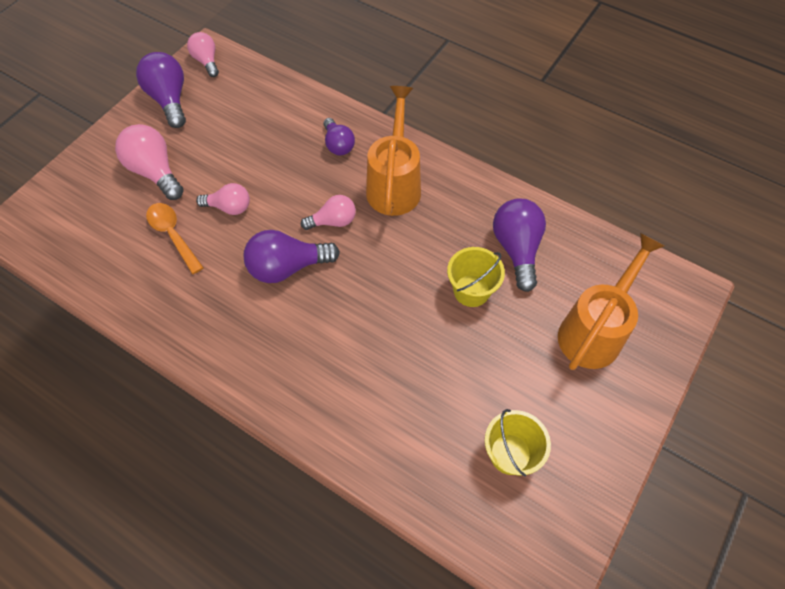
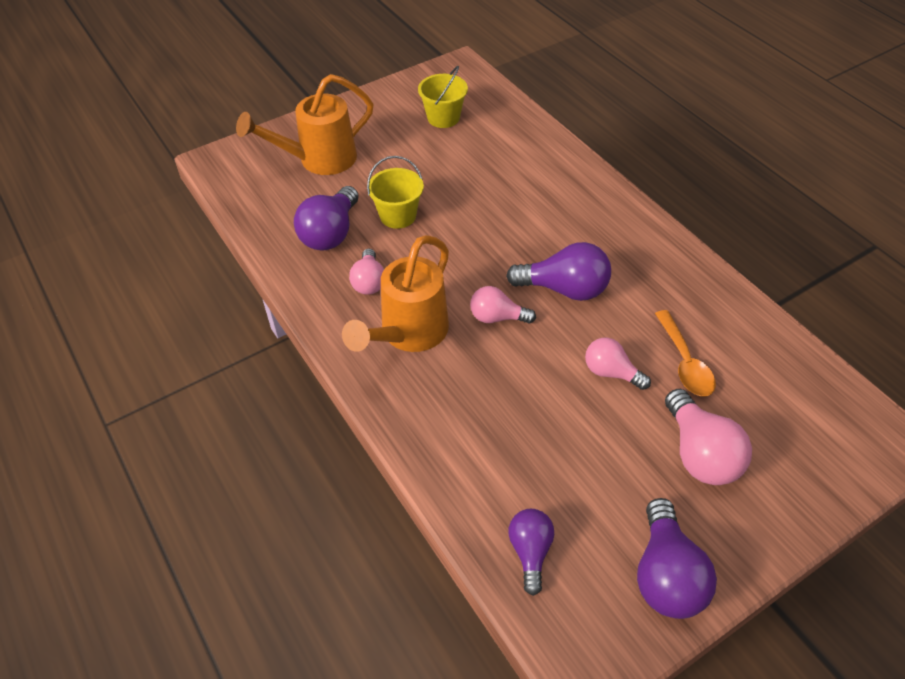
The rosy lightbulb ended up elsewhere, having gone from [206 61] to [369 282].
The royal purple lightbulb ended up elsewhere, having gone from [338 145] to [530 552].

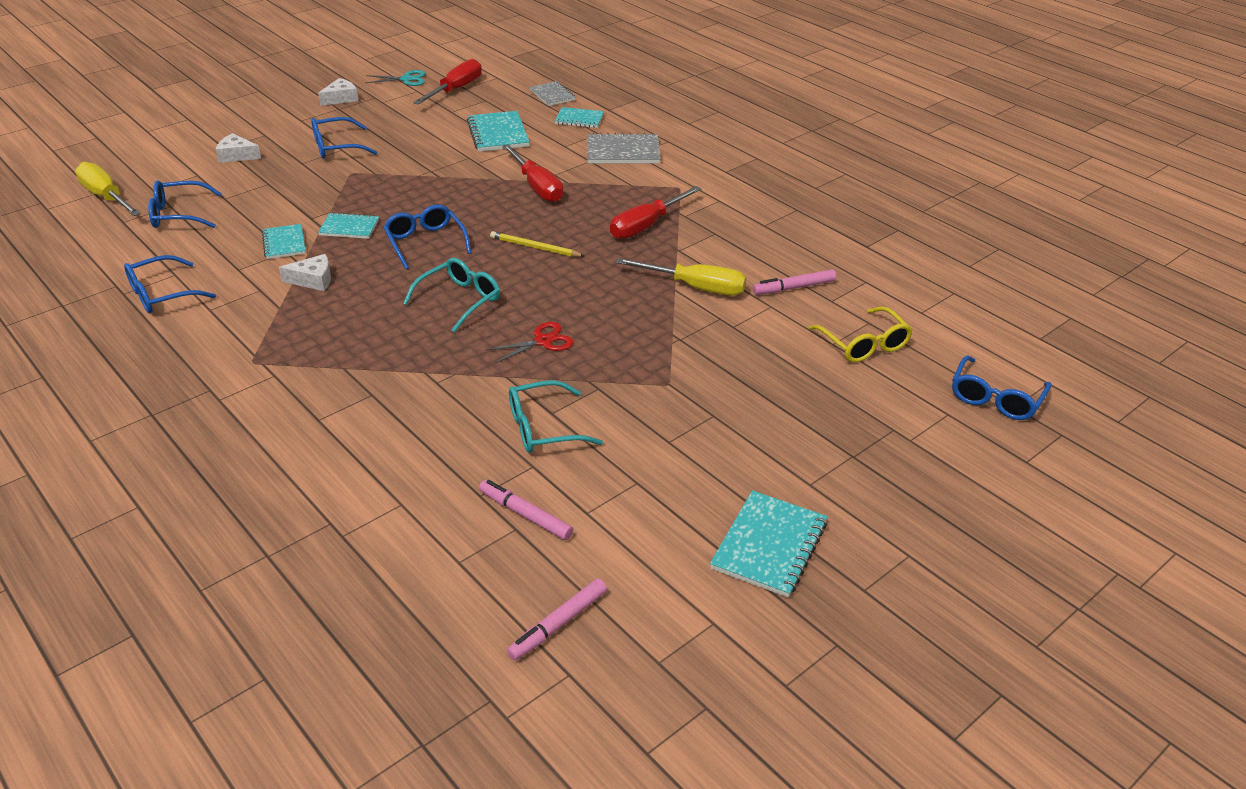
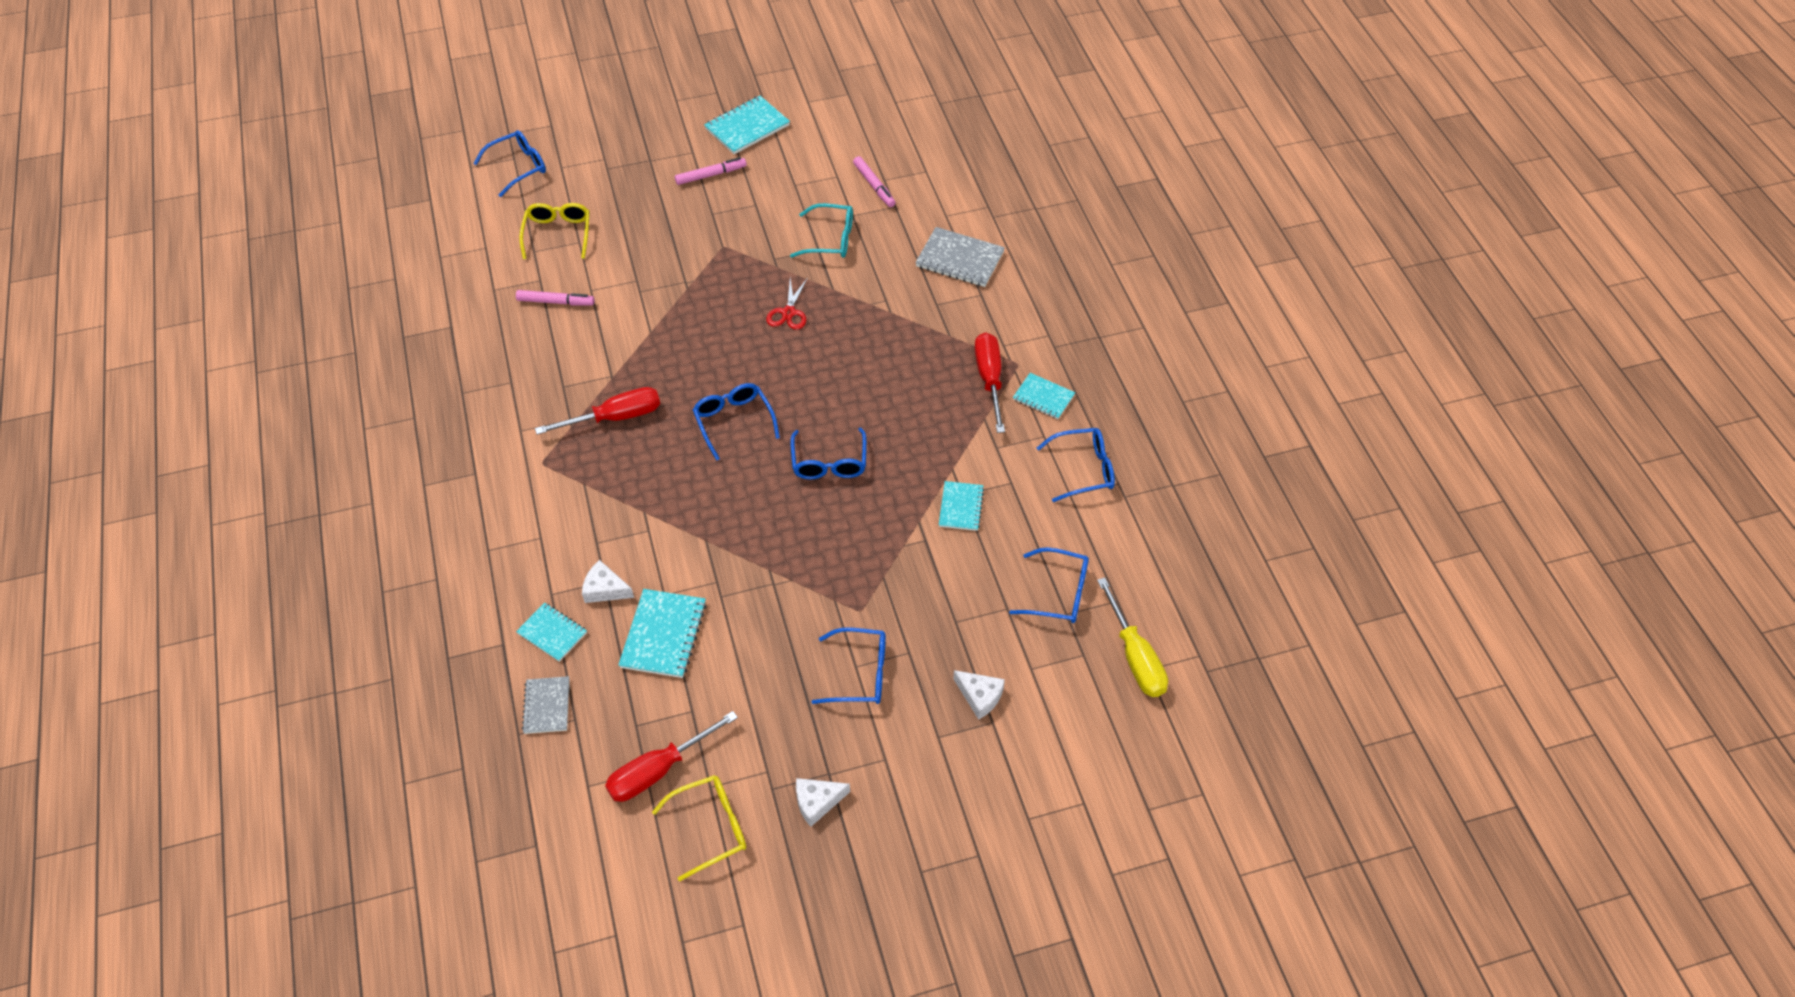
The pure white cheese wedge ended up elsewhere, having gone from [313 280] to [605 589].
The teal notebook ended up elsewhere, having gone from [349 228] to [1043 397].
Where the teal scissors stood at [406 79], the yellow spectacles came to stand at [710 828].
The second view lost the teal spectacles at [459 300].
The red scissors at [543 341] ended up facing another way, 75 degrees counterclockwise from before.
Where the yellow wooden pencil stood at [535 247], the blue spectacles came to stand at [734 422].
The red screwdriver ended up elsewhere, having gone from [537 187] to [989 379].
The rosy marker ended up elsewhere, having gone from [558 624] to [711 175].
The grey notebook ended up elsewhere, having gone from [623 152] to [960 259].
The second view lost the yellow screwdriver at [696 287].

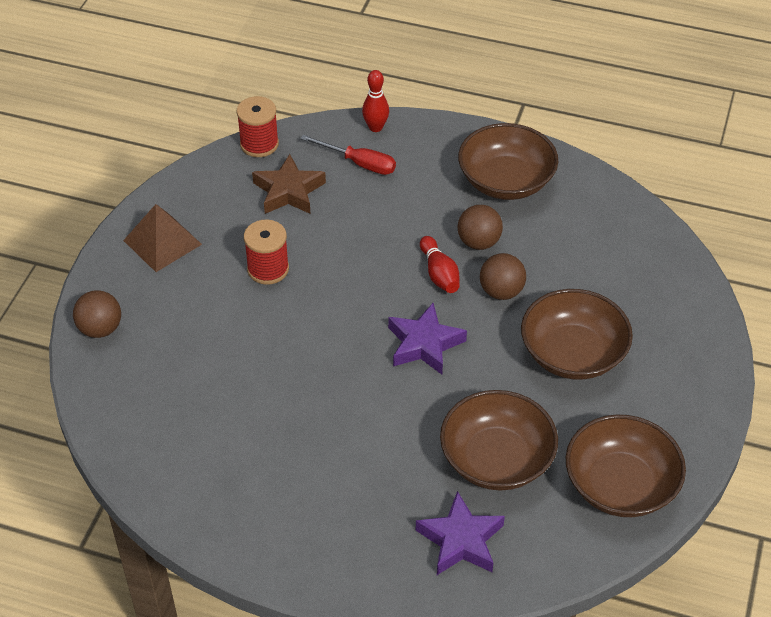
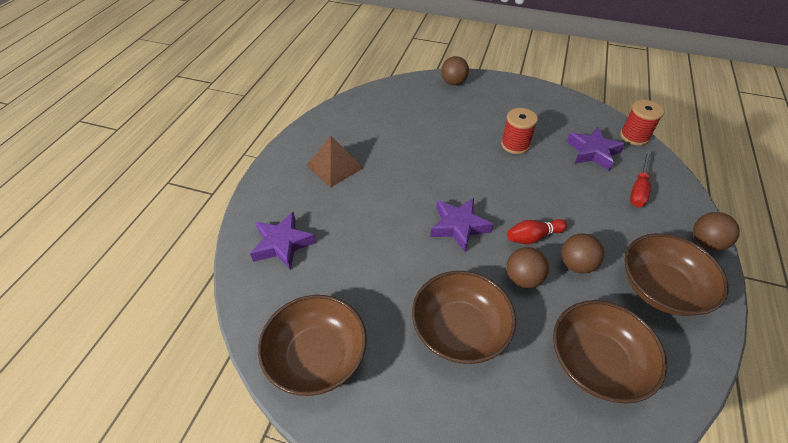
The brown solid pyramid ended up elsewhere, having gone from [162 242] to [334 166].
What was the brown star shape at [289 191] turned into the royal purple star shape at [592 152].
The second view lost the red tenpin at [375 127].
The brown bowl ended up elsewhere, having gone from [496 459] to [597 362].
The second view gained the brown sphere at [706 243].

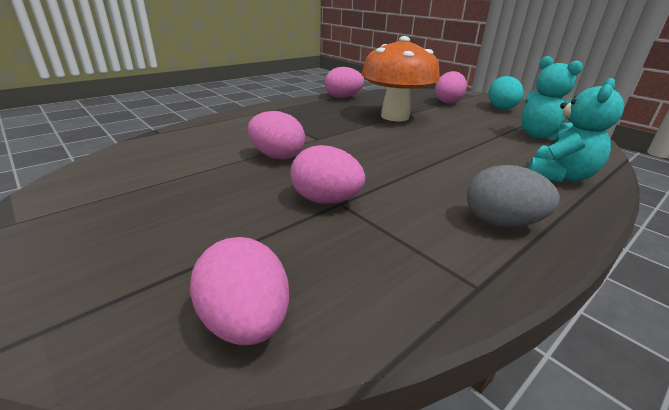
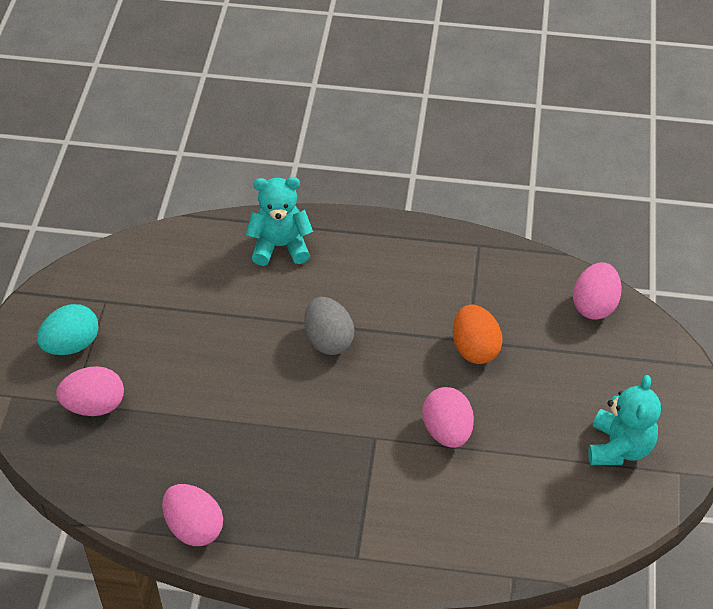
What was the rosy egg at [326 200] turned into the orange egg at [475 348].
The second view lost the orange fungus at [395 116].
The grey egg ended up elsewhere, having gone from [501 222] to [328 340].
The teal teddy ended up elsewhere, having gone from [539 136] to [619 447].

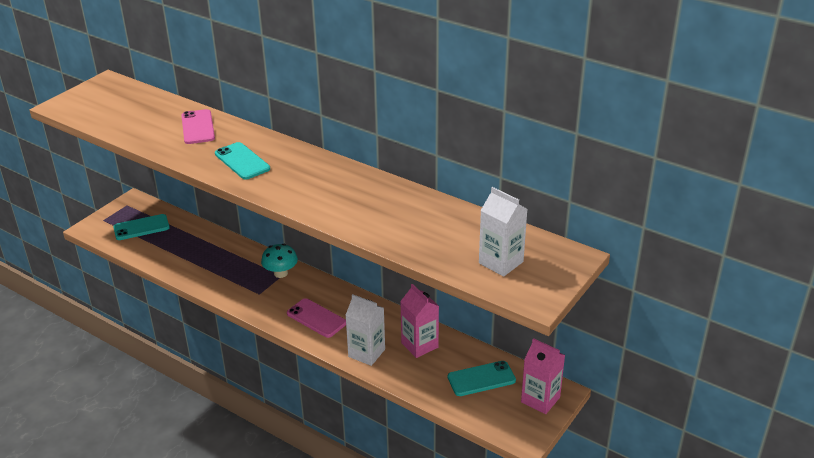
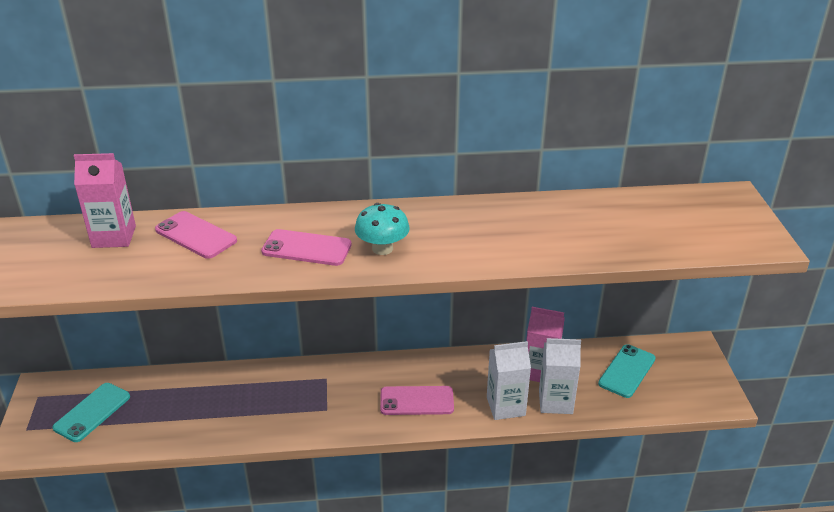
What was the teal smartphone at [242 161] turned into the rosy smartphone at [306 248].
The teal fungus ended up elsewhere, having gone from [280 273] to [382 248].
The pure white milk carton ended up elsewhere, having gone from [501 262] to [555 402].
The rosy milk carton ended up elsewhere, having gone from [540 399] to [114 237].

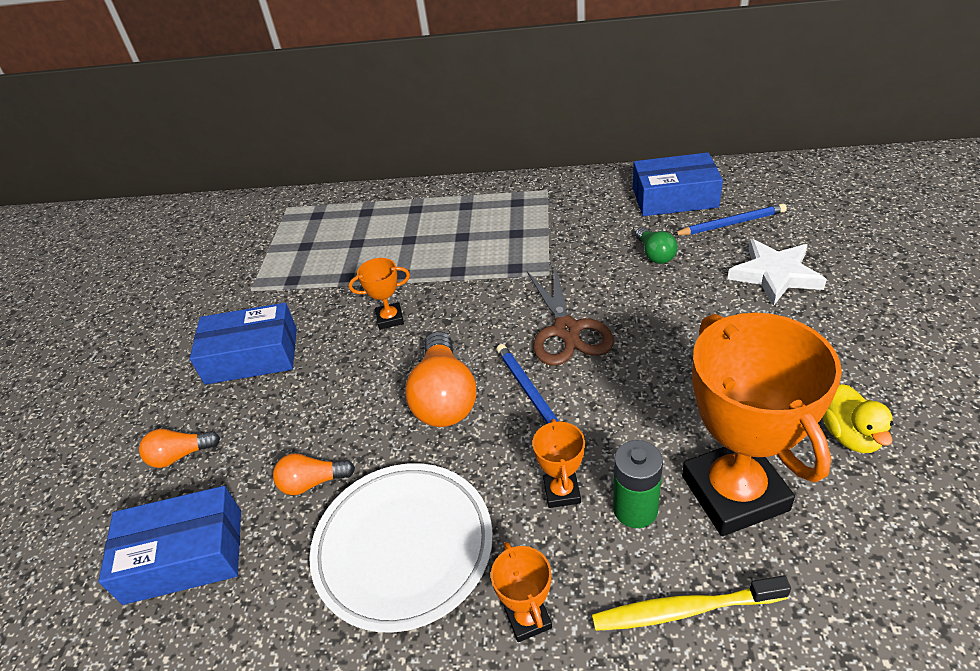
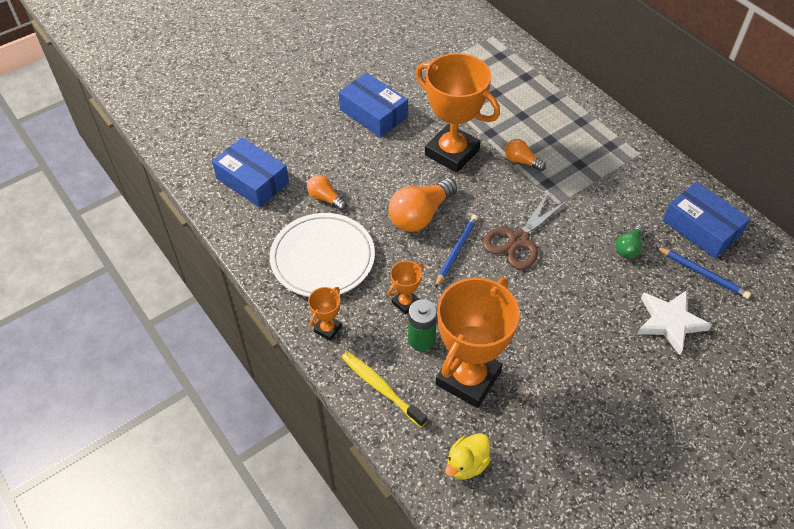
The orange lightbulb ended up elsewhere, having gone from [180 455] to [521 161].
The size of the orange prize cup at [390 319] changed by a factor of 2.28.
The yellow duck ended up elsewhere, having gone from [850 436] to [466 464].

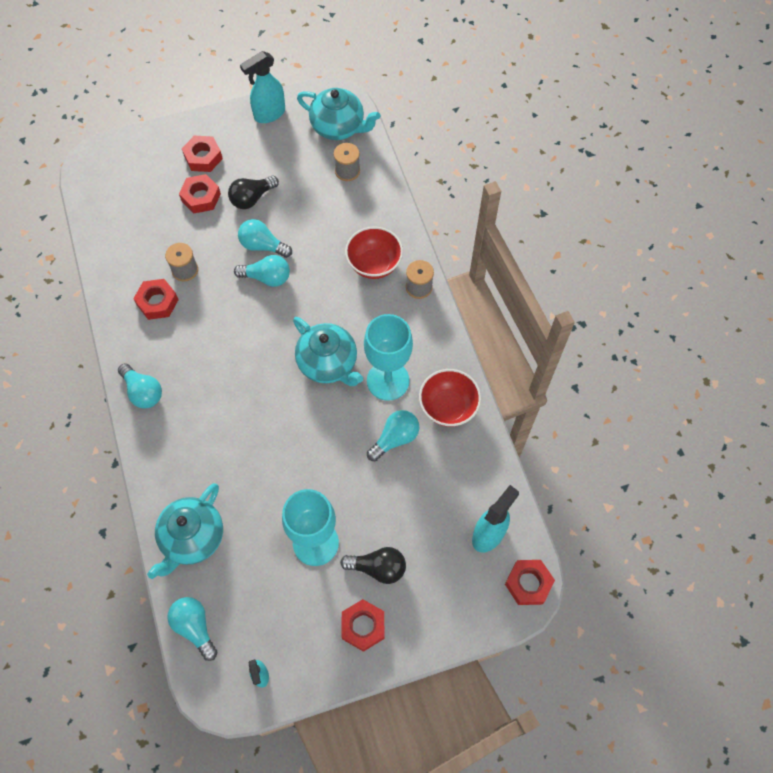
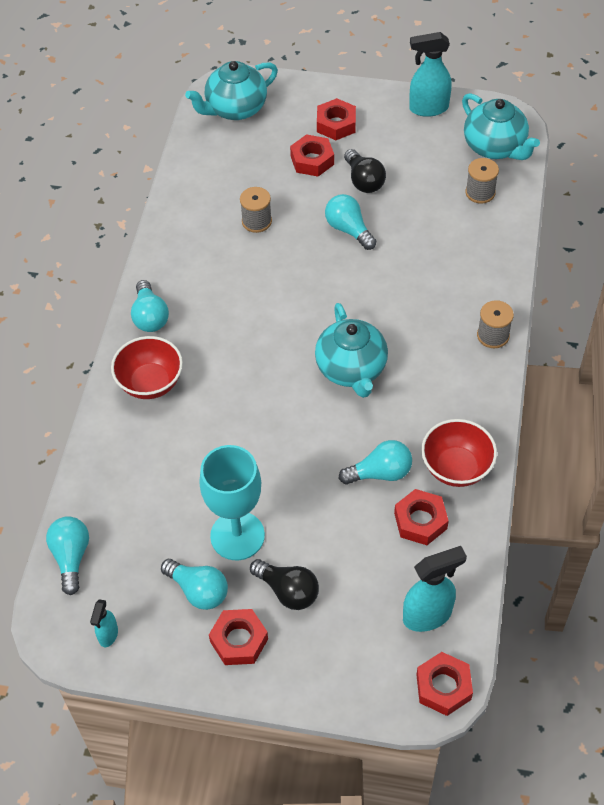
The red hex nut ended up elsewhere, having gone from [157 302] to [420 521].
The teal tea pot ended up elsewhere, having gone from [192 538] to [235 109].
The black lightbulb at [252 198] ended up facing another way, 105 degrees counterclockwise from before.
The teal lightbulb ended up elsewhere, having gone from [267 277] to [198 590].
The red bowl ended up elsewhere, having gone from [374 264] to [150 383].
The second view lost the teal chalice at [388 380].

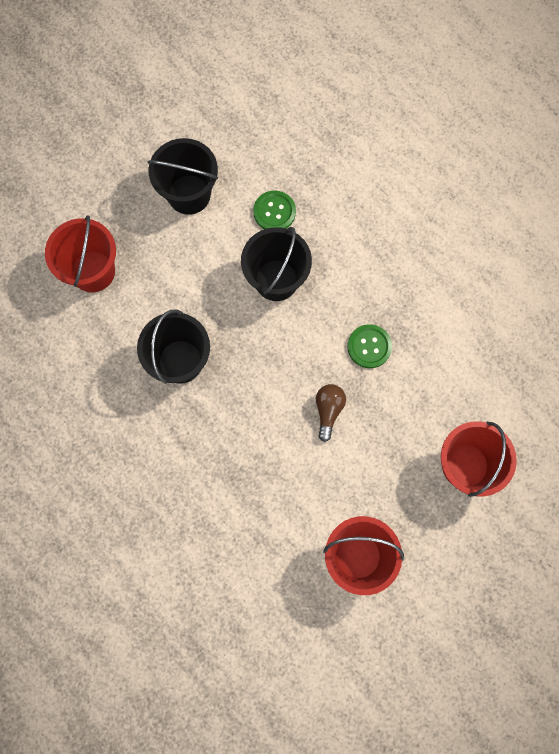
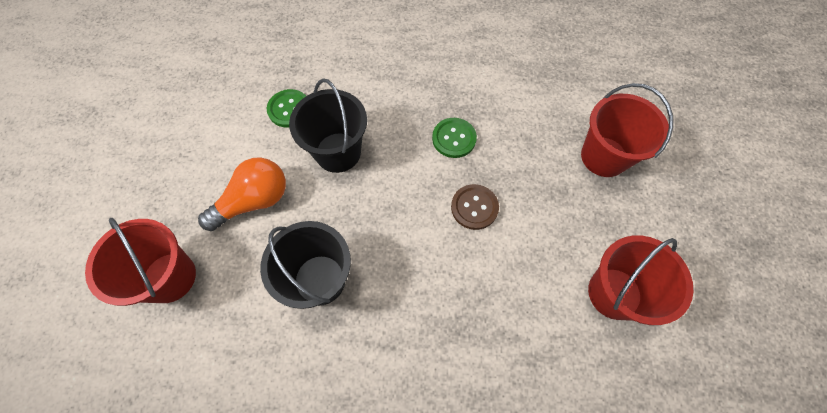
The second view lost the black sand bucket at [189 194].
Where the brown lightbulb stood at [328 410], the brown shirt button came to stand at [474 207].
The second view gained the orange lightbulb at [254 201].

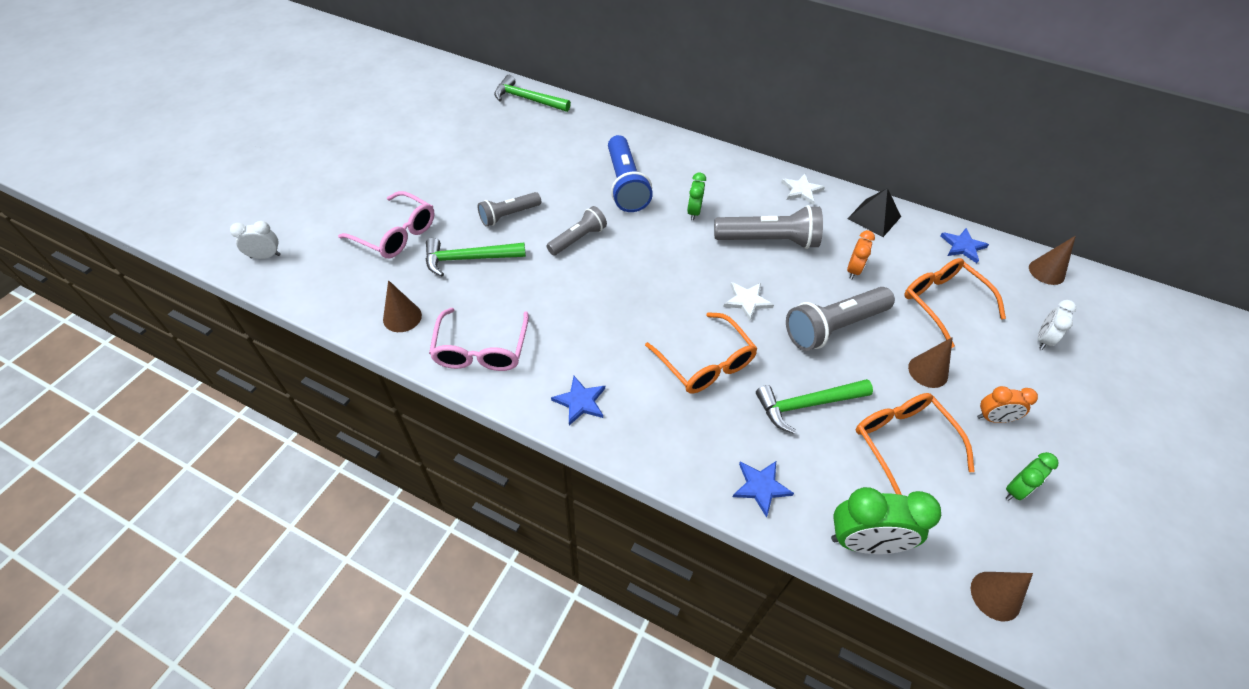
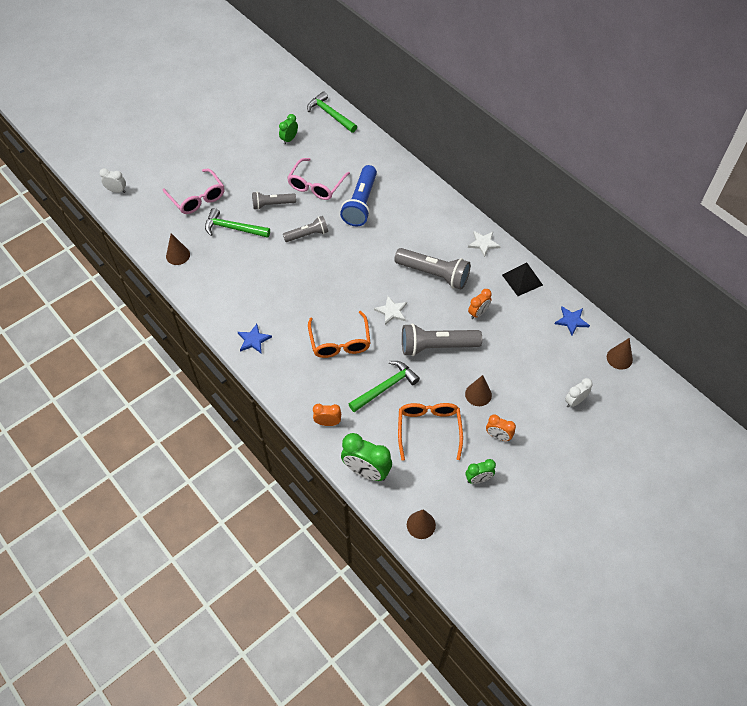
The rosy spectacles ended up elsewhere, having gone from [481 349] to [316 185].
The green bedside clock ended up elsewhere, having gone from [693 212] to [289 139].
Where the blue star shape stood at [761 487], the orange bedside clock came to stand at [328 422].
The green claw hammer at [806 404] ended up facing another way, 135 degrees clockwise from before.
The second view lost the orange spectacles at [944 303].

